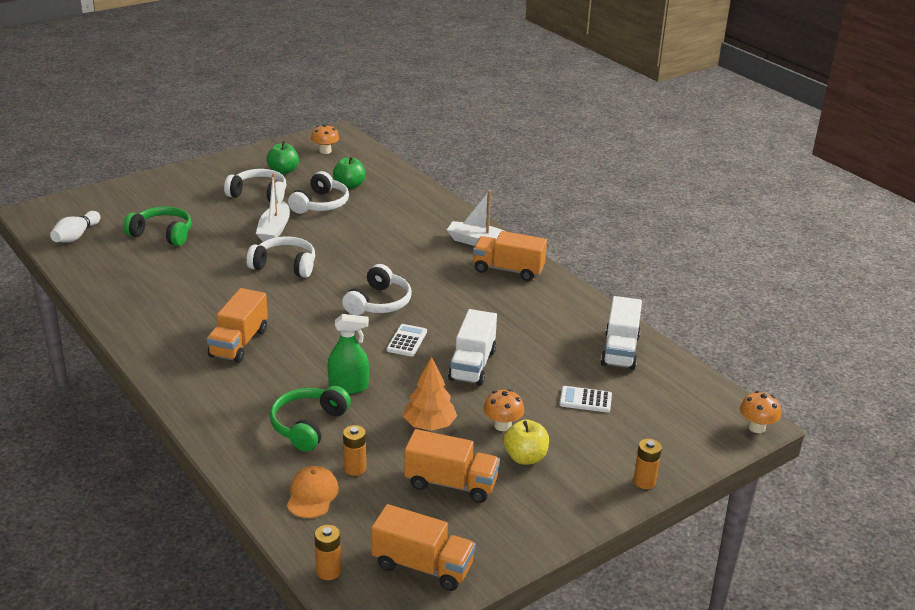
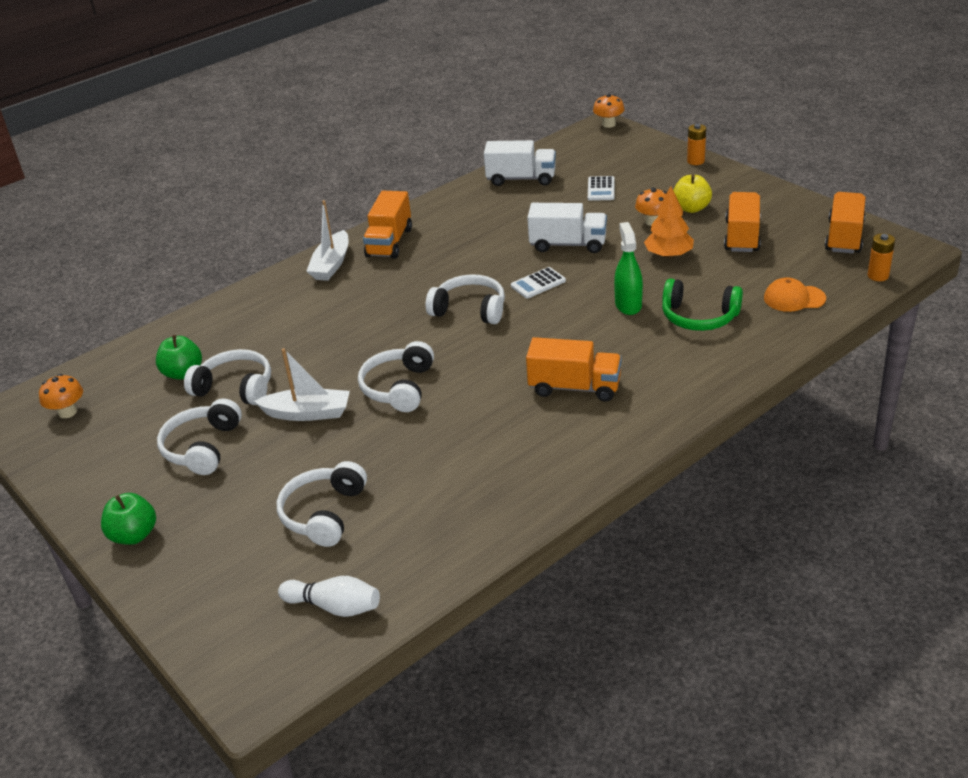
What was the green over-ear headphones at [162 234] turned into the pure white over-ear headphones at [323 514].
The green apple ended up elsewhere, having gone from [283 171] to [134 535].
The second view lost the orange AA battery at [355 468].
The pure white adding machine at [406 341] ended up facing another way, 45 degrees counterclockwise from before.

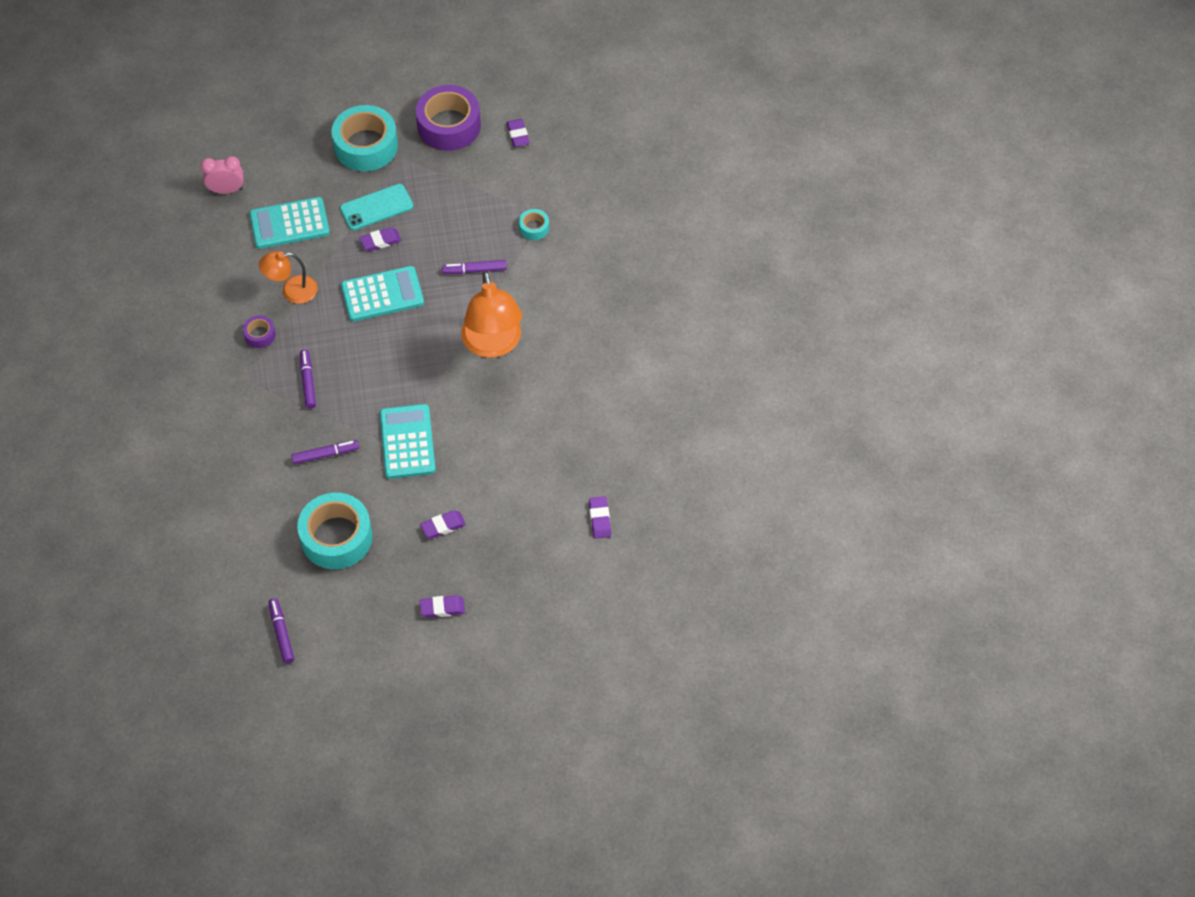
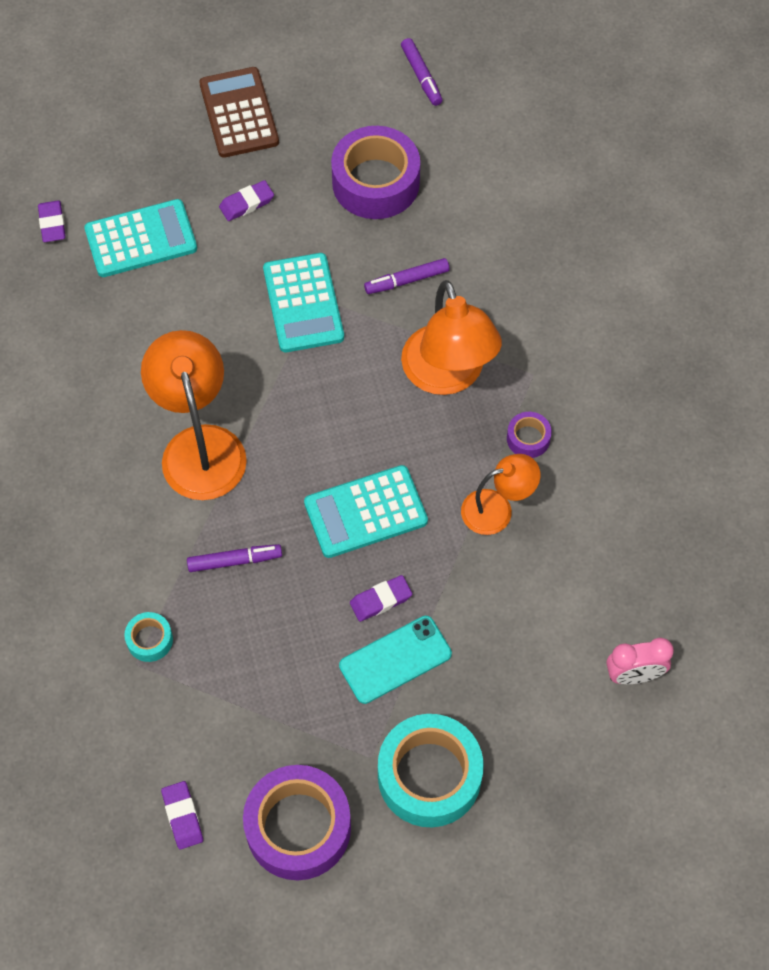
The teal adding machine ended up elsewhere, having gone from [289 224] to [141 239].
What was the teal tape at [336 537] turned into the royal purple tape at [375 182].
Where the royal purple marker stood at [308 382], the orange desk lamp came to stand at [448 375].
Where the royal purple gum eraser stood at [442 608], the brown adding machine came to stand at [238 113].

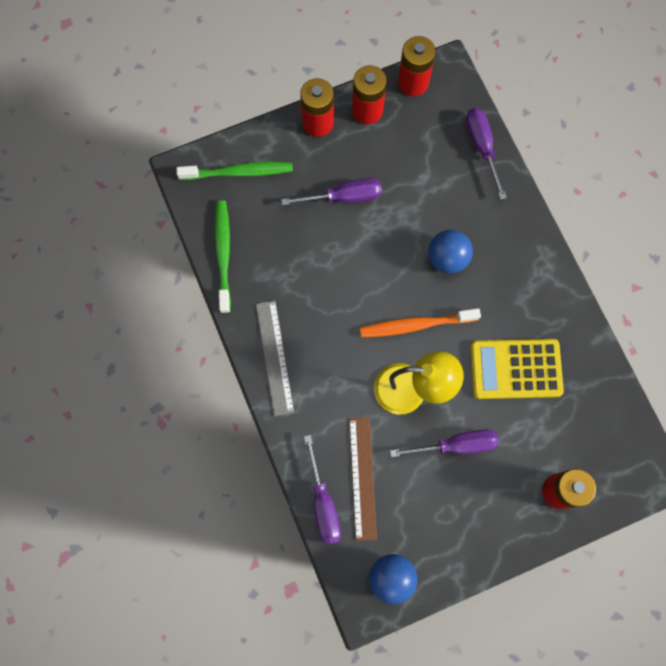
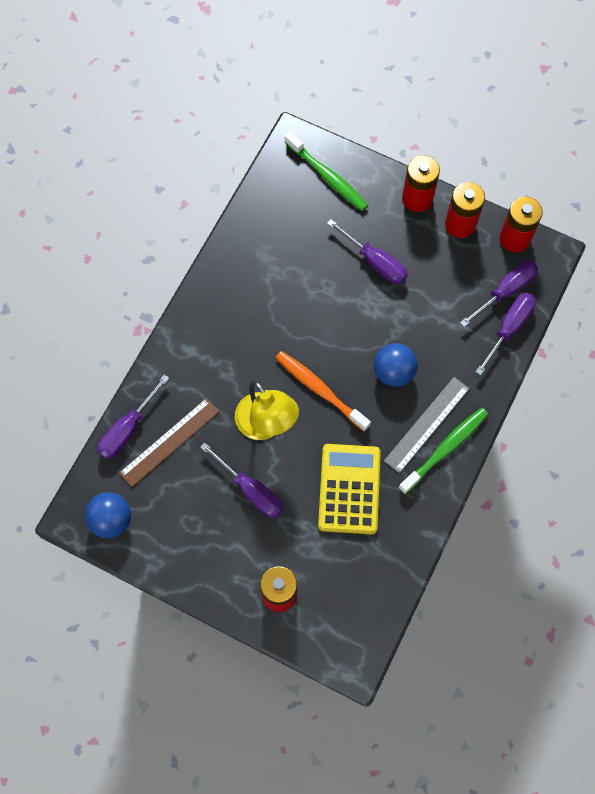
The green toothbrush ended up elsewhere, having gone from [223 254] to [445 449].
The grey ruler ended up elsewhere, having gone from [274 357] to [426 424].
The yellow adding machine at [515 369] ended up facing another way, 45 degrees clockwise from before.
The second view gained the royal purple screwdriver at [505 291].

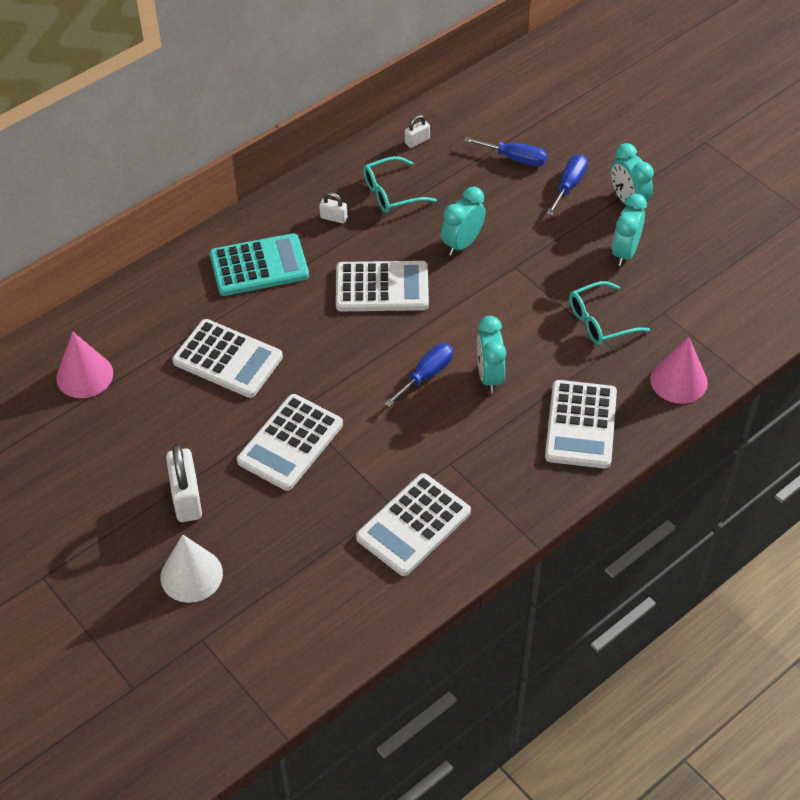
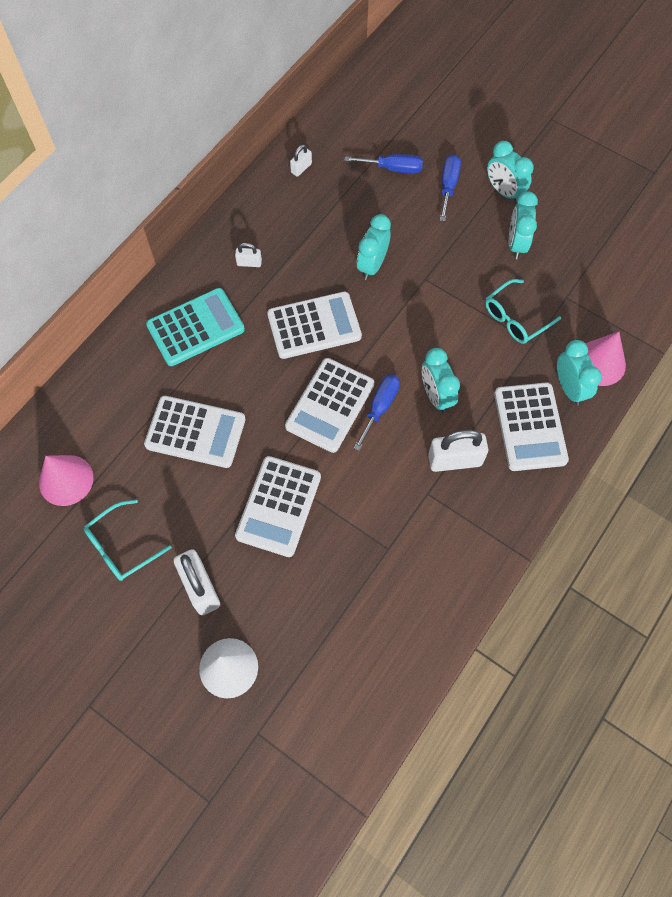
The pure white adding machine ended up elsewhere, having gone from [413 525] to [330 405].
The teal spectacles ended up elsewhere, having gone from [391 193] to [121 546].
The second view gained the pure white padlock at [455 460].
The second view gained the teal bedside clock at [569 388].

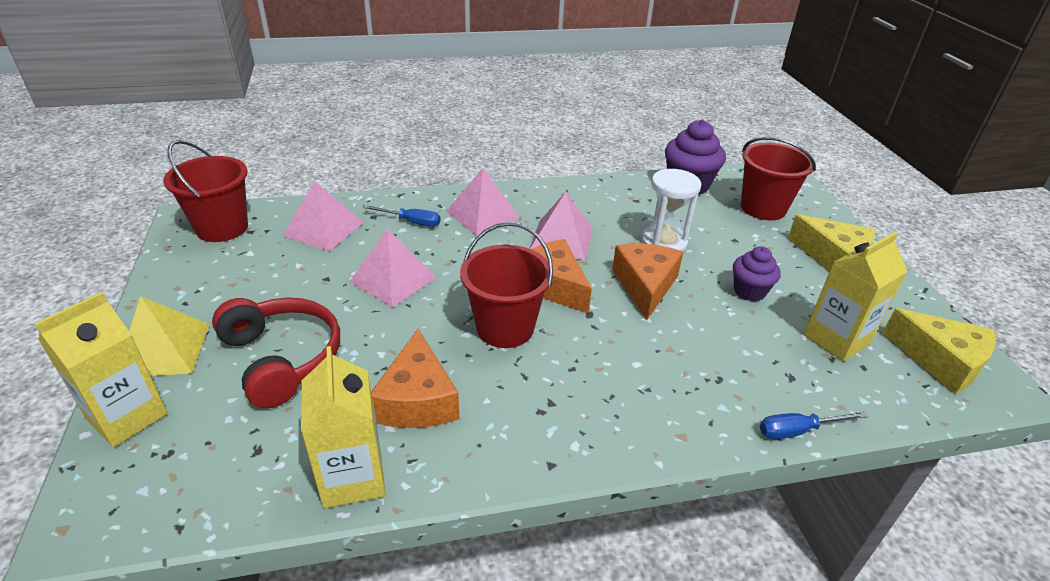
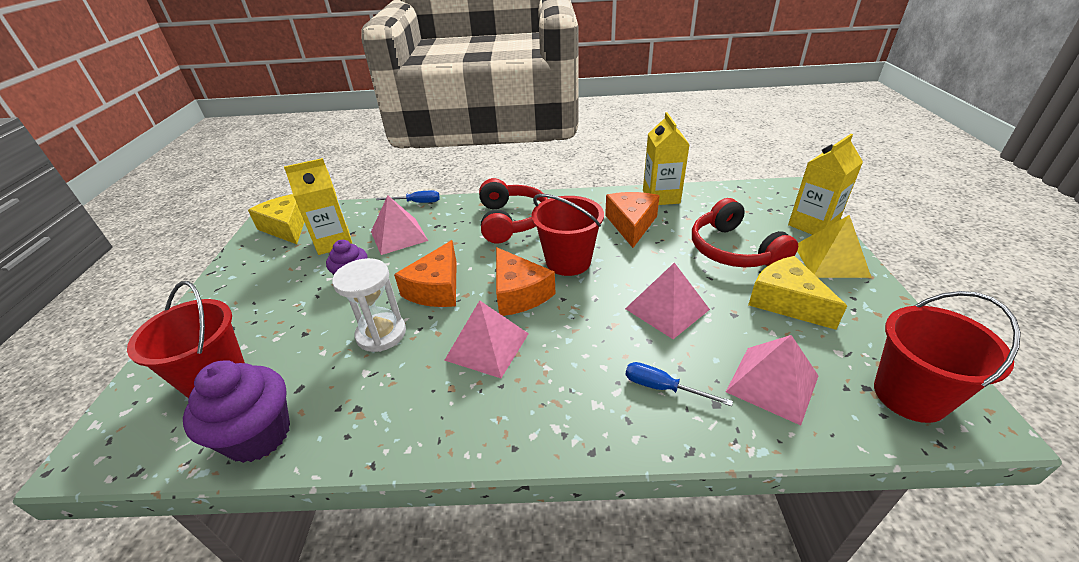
The rosy solid pyramid ended up elsewhere, having gone from [483 214] to [399 236].
The yellow cheese wedge ended up elsewhere, having gone from [833 257] to [786 302].
The second view gained the red over-ear headphones at [511 221].

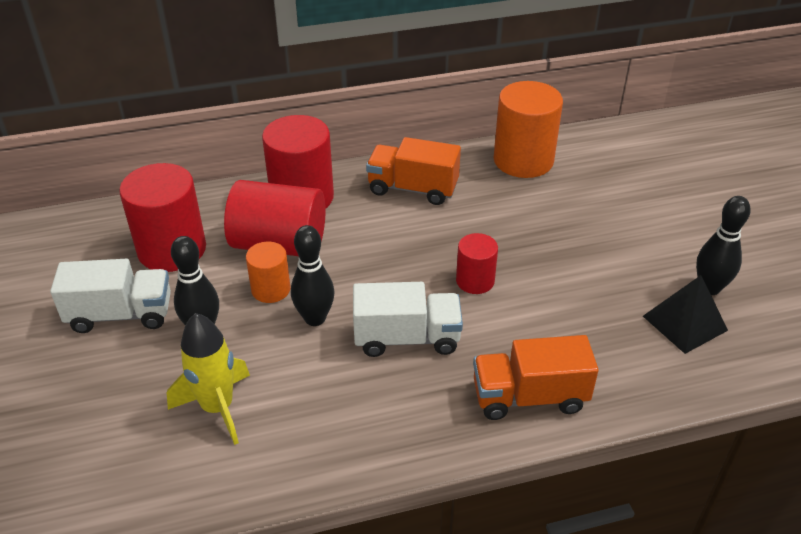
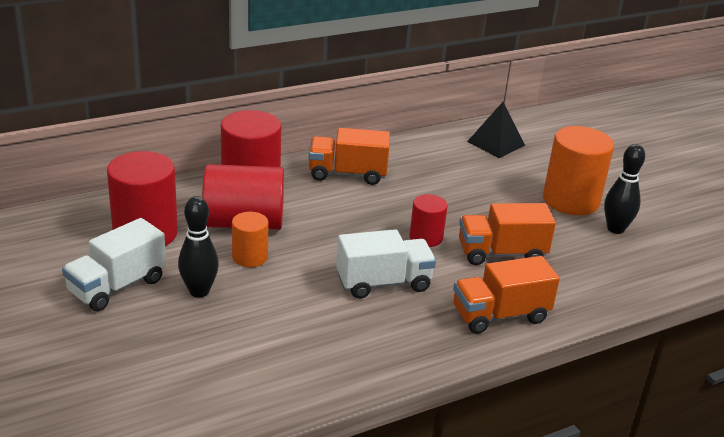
The pure white truck at [121 314] ended up facing another way, 150 degrees clockwise from before.
The second view lost the yellow rocket at [217 408].
The second view lost the black tenpin at [315 318].
The orange solid cylinder ended up elsewhere, having gone from [523 160] to [571 200].
The black solid pyramid ended up elsewhere, having gone from [684 323] to [496 143].
The second view gained the orange truck at [501 253].

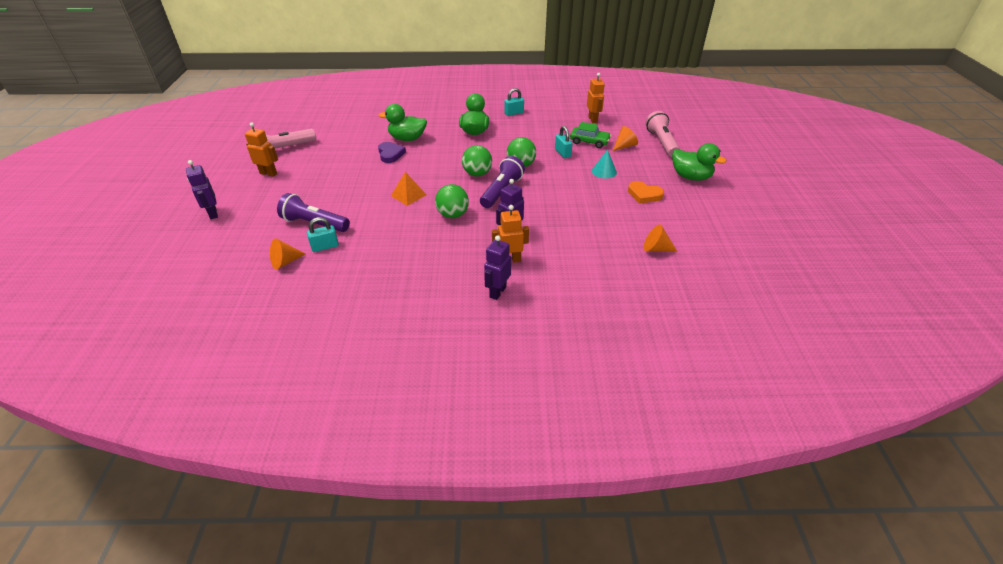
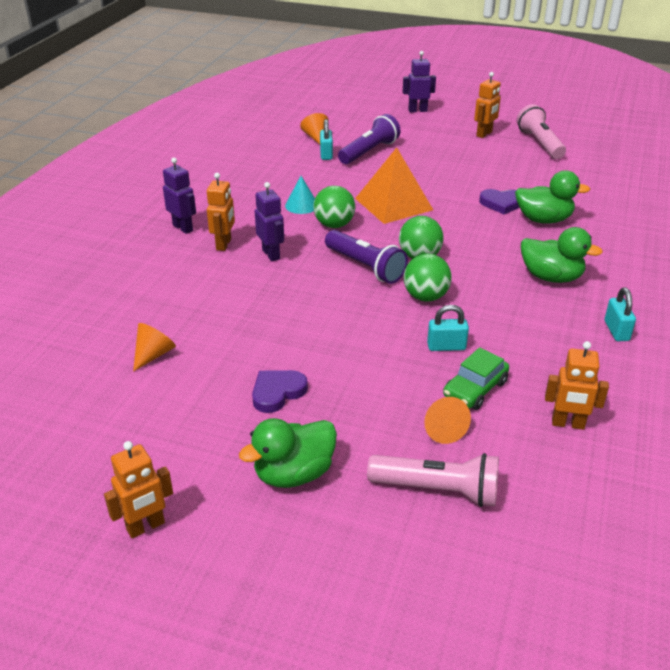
The green duck at [407 139] ended up facing another way, 75 degrees clockwise from before.
The size of the orange solid pyramid at [408 195] changed by a factor of 1.77.
The teal cone shape ended up elsewhere, having gone from [604 171] to [301 205].
What was the orange heart at [644 194] turned into the royal purple heart at [277 392].
The second view gained the orange toy robot at [146 527].

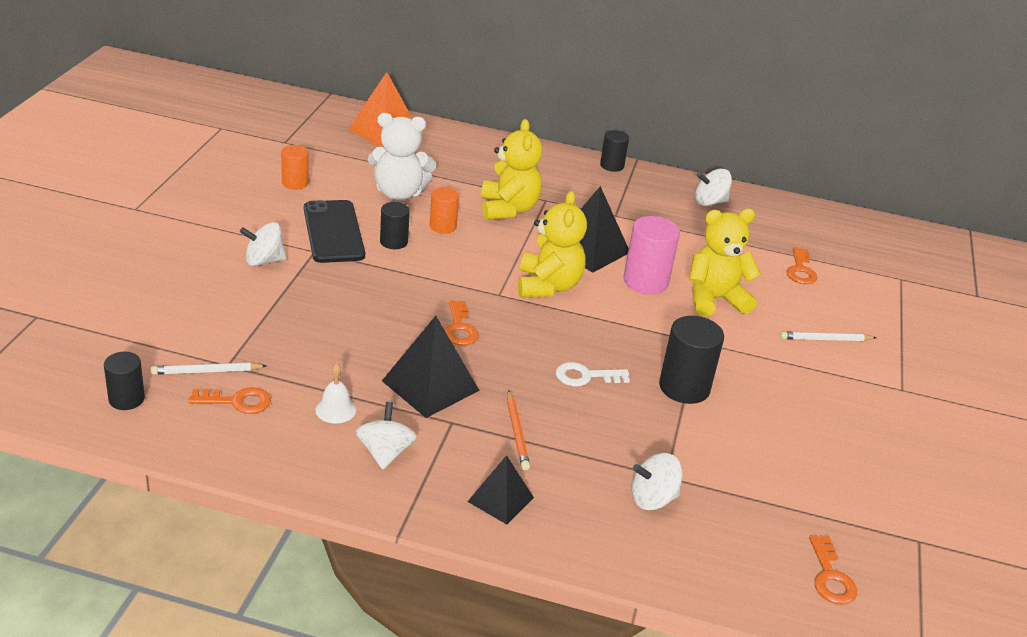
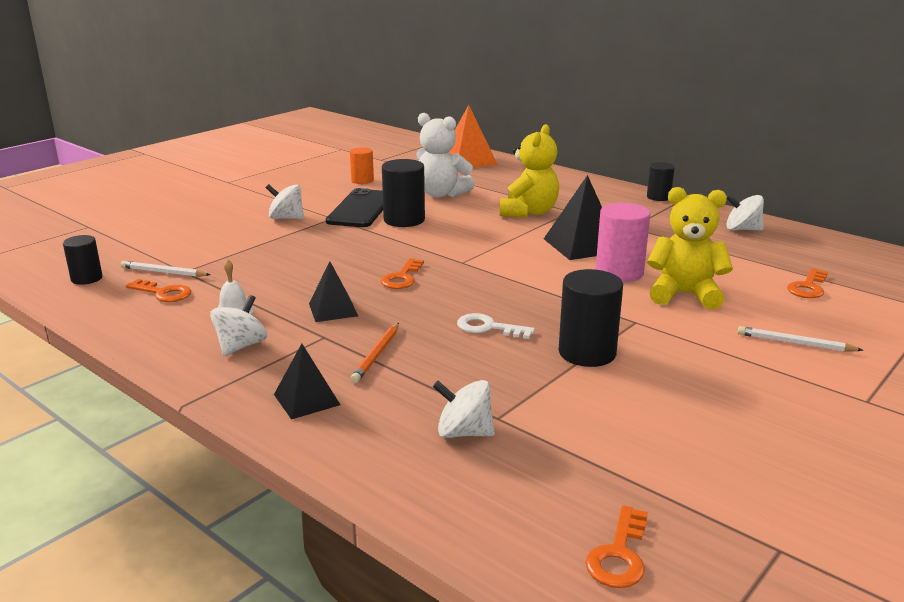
The size of the black solid cylinder at [393 242] changed by a factor of 1.62.
The size of the black solid pyramid at [430 385] changed by a factor of 0.62.
The second view lost the orange solid cylinder at [443 226].
The second view lost the yellow teddy at [548 286].

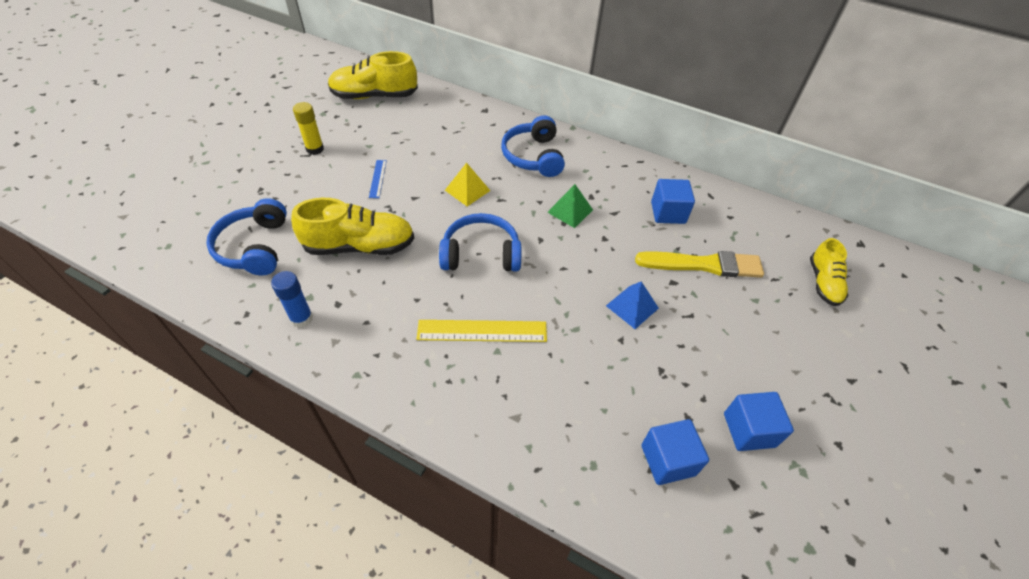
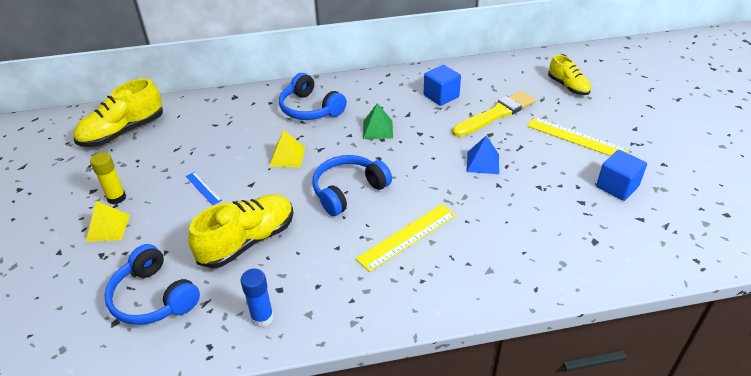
The second view lost the blue block at [668 460].
The second view gained the yellow solid pyramid at [108 228].
The second view gained the yellow ruler at [576 138].

